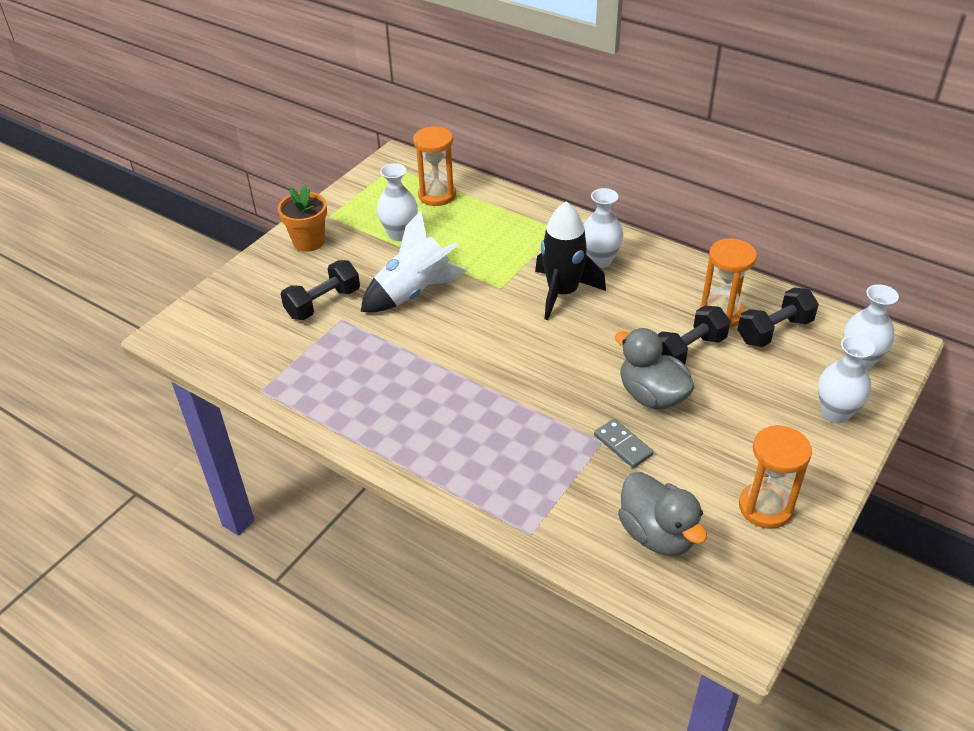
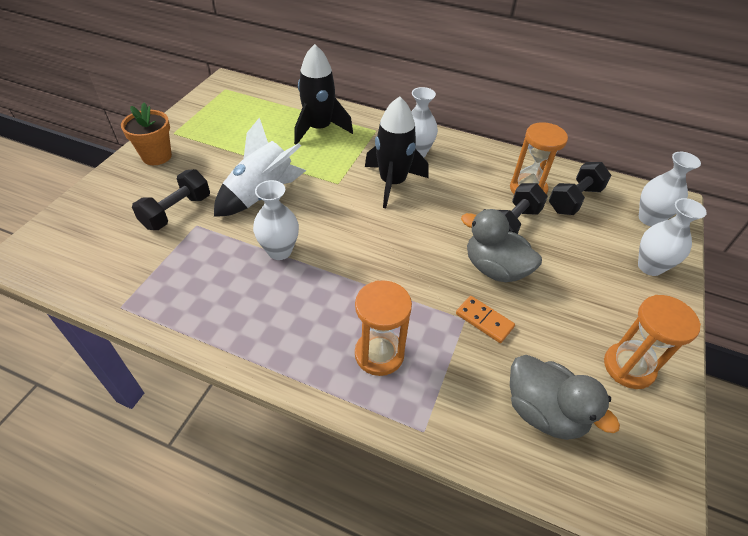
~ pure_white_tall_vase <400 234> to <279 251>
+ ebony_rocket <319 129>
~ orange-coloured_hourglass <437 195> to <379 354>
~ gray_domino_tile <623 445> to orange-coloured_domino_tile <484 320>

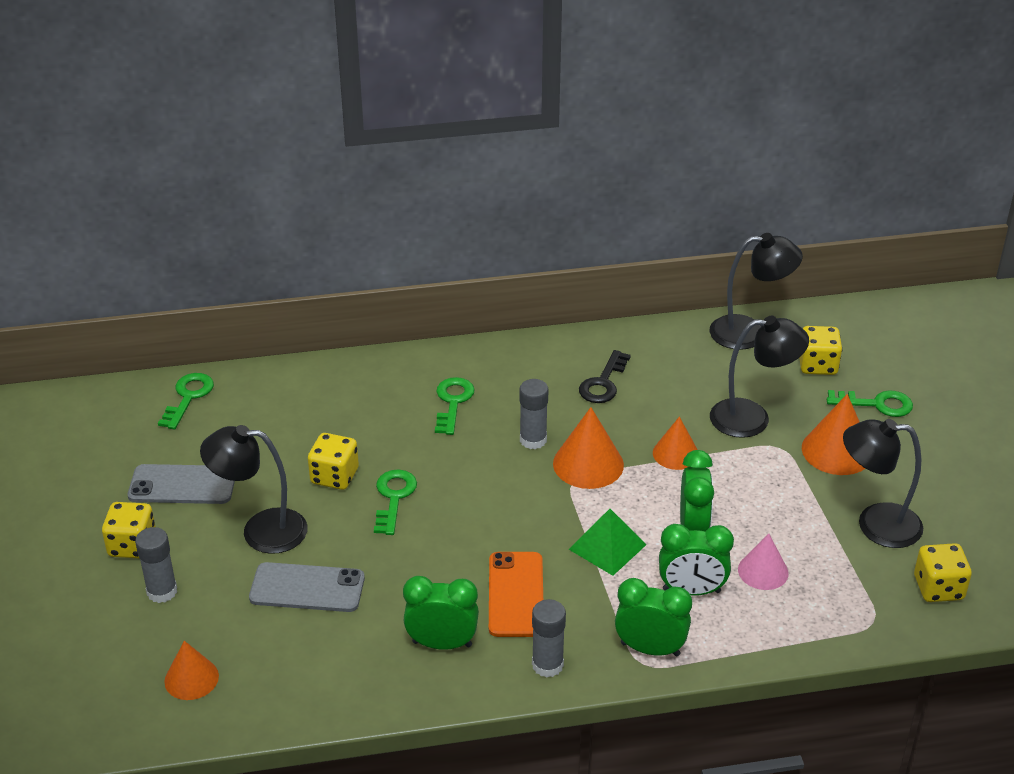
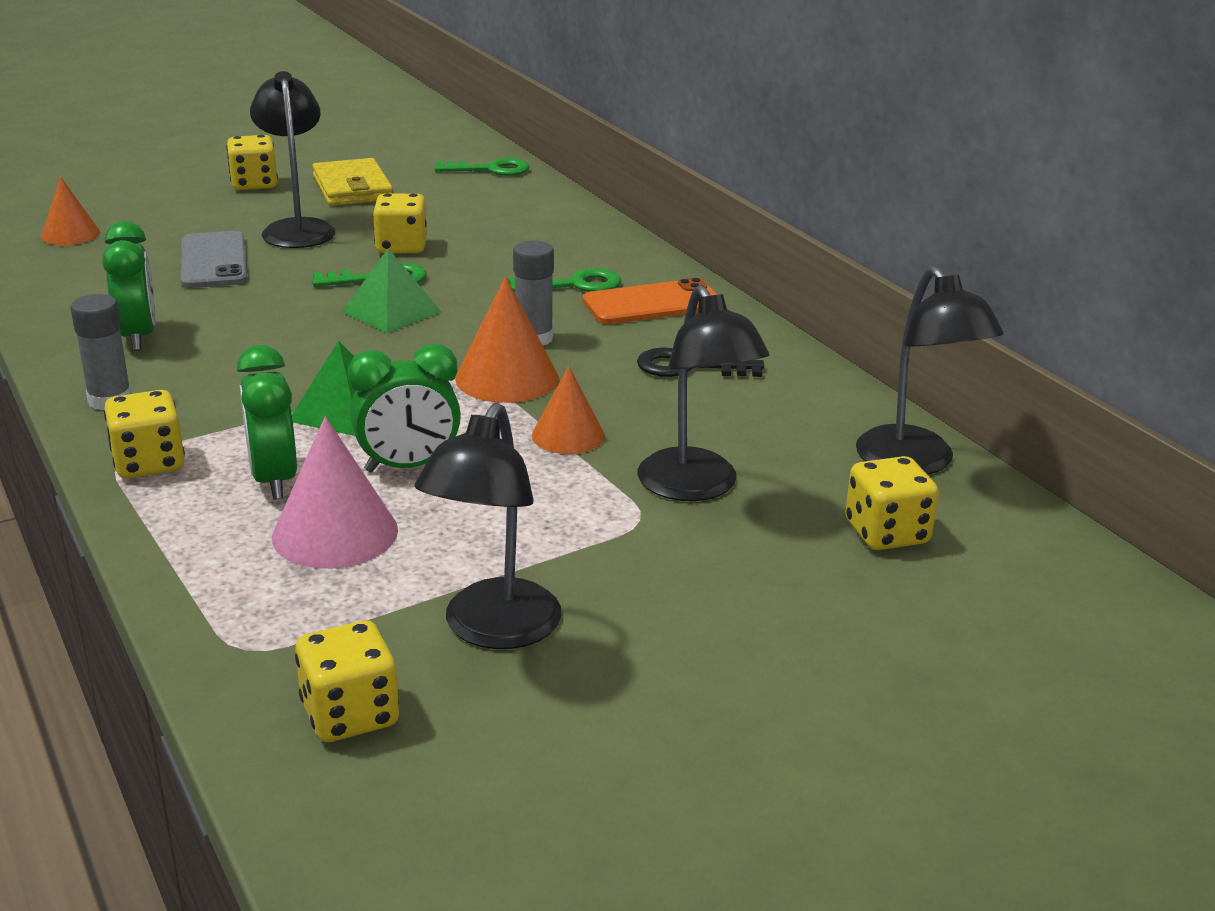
~ green_bedside_clock <650 649> to bright_yellow_die <149 463>
~ rosy_solid_cone <763 571> = <335 533> x1.51
~ gray_mobile_phone <182 485> to bright_yellow_wallet <352 188>
+ green_pyramid <391 312>
~ ebony_desk_lamp <875 524> = <493 630> 150 degrees counterclockwise
~ orange-coloured_mobile_phone <516 594> to <652 304>
- gray_stick_of_glue <162 591>
- orange-coloured_solid_cone <837 451>
- green_latchkey <876 404>

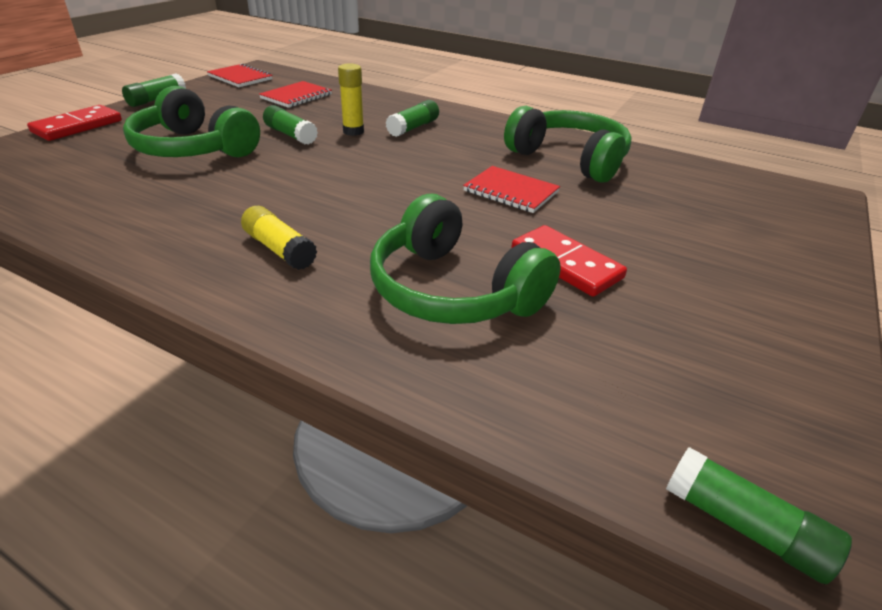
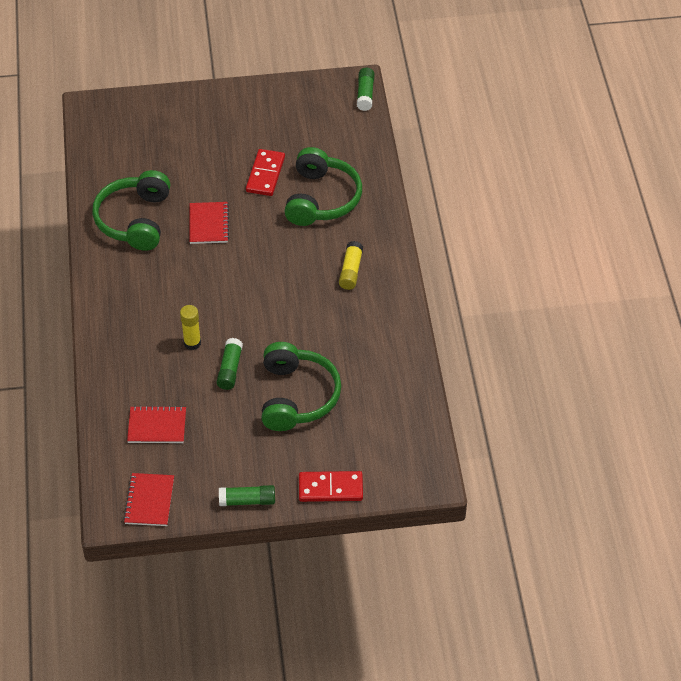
- green_stick_of_glue <413 128>

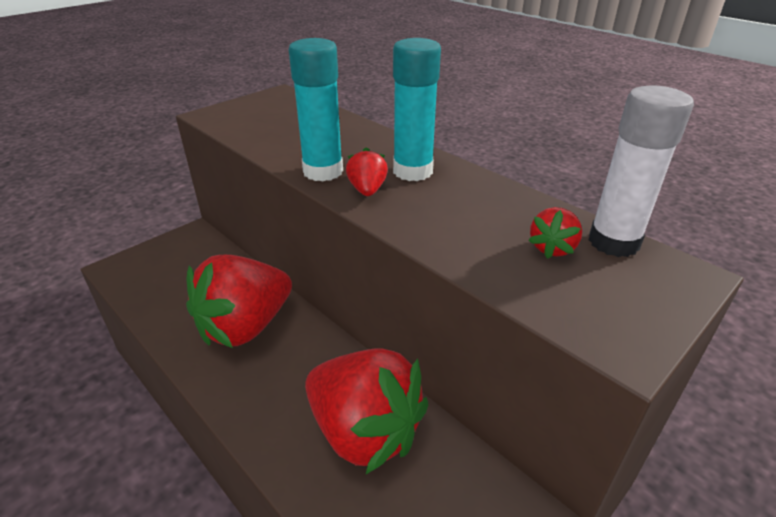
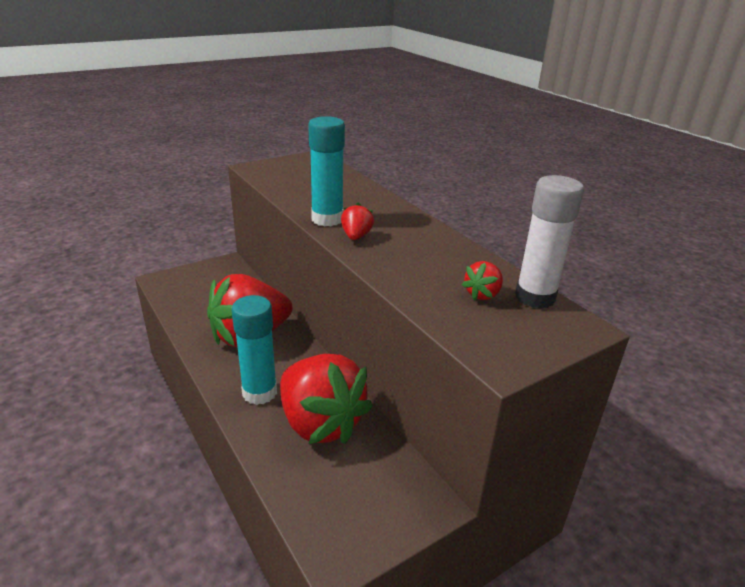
~ teal_stick_of_glue <413 171> to <259 392>

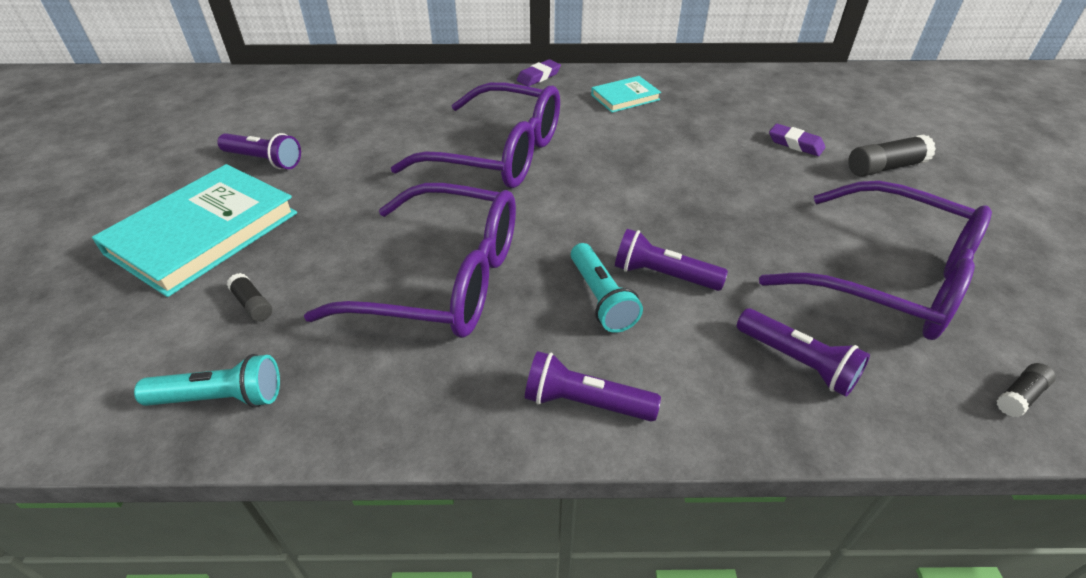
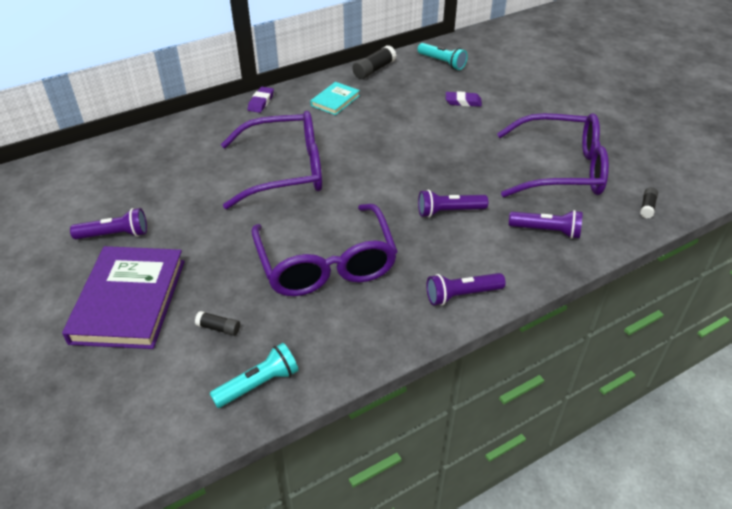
~ teal_book <204 233> to royal_purple_book <129 301>
~ royal_purple_glasses <443 279> = <326 264> 90 degrees clockwise
~ ebony_stick_of_glue <885 167> to <374 70>
~ teal_torch <601 298> to <442 62>

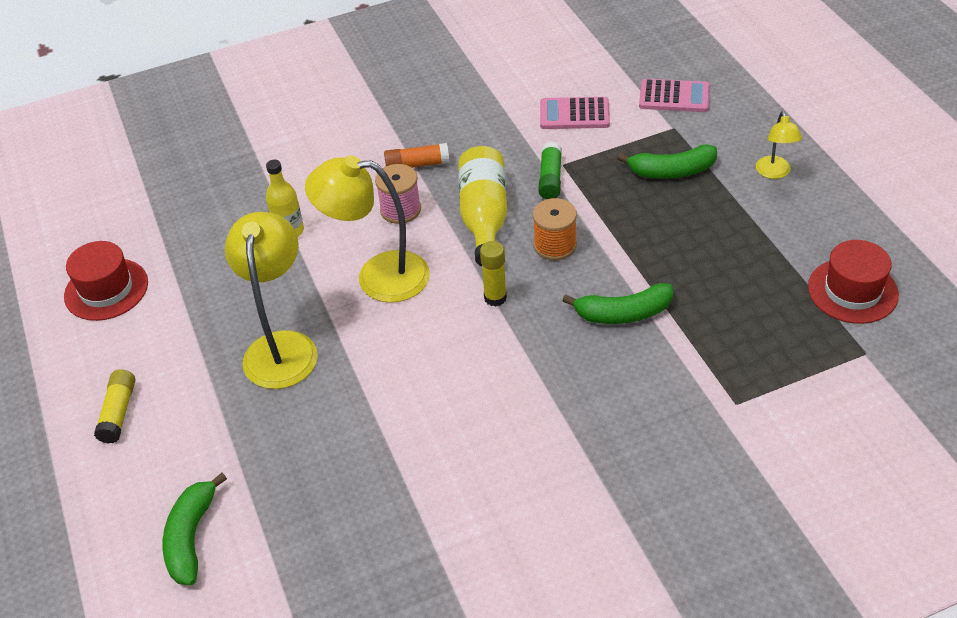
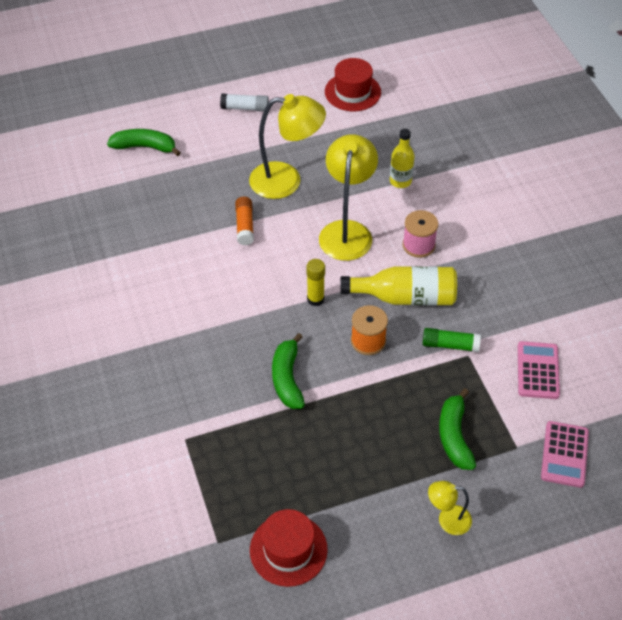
~ bright_yellow_stick_of_glue <118 412> to pure_white_stick_of_glue <245 108>
~ orange-coloured_stick_of_glue <417 165> to <245 226>

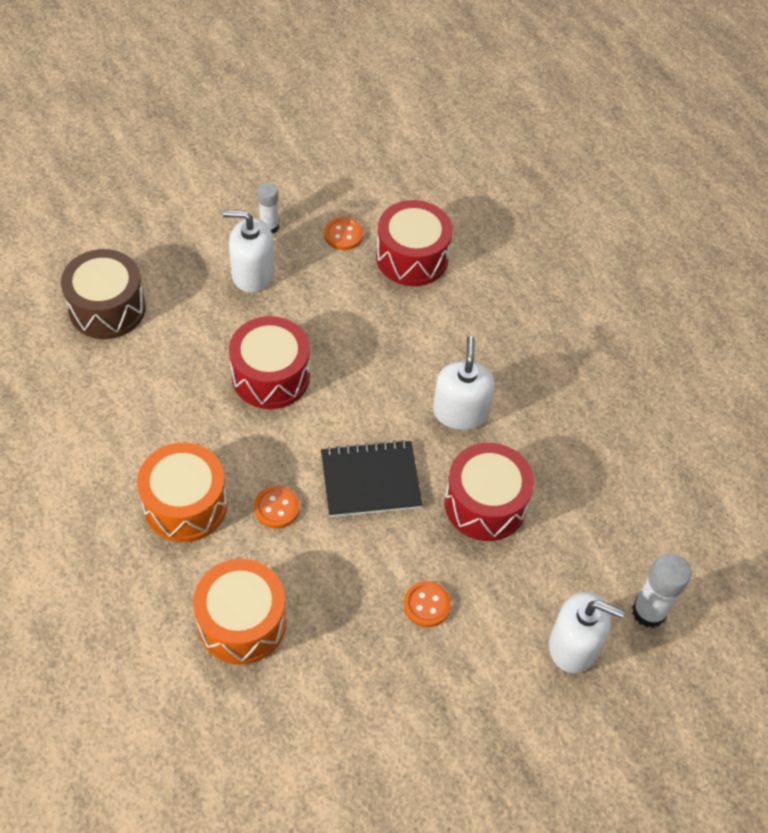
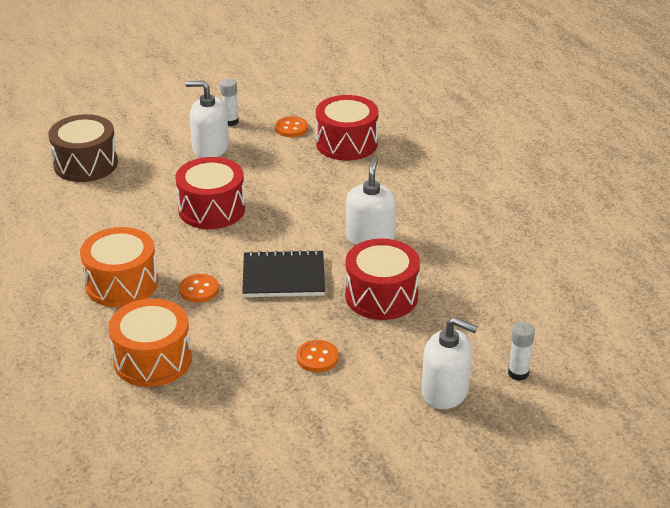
~ pure_white_stick_of_glue <649 611> = <518 373> x0.66

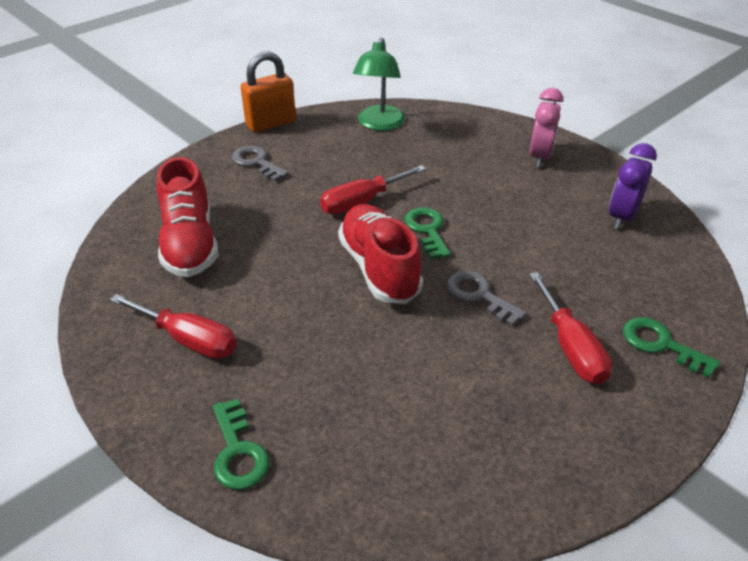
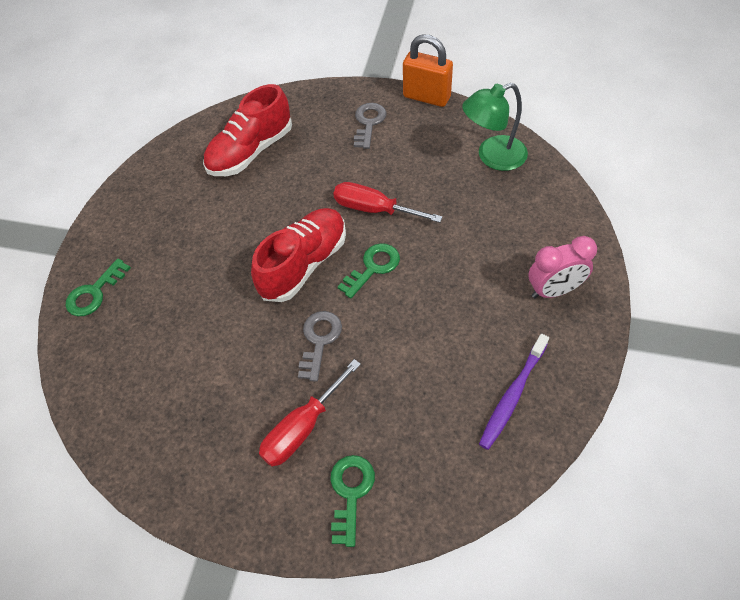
~ royal_purple_bedside_clock <622 217> to royal_purple_tooth_brush <512 395>
- red_flat_screwdriver <188 340>

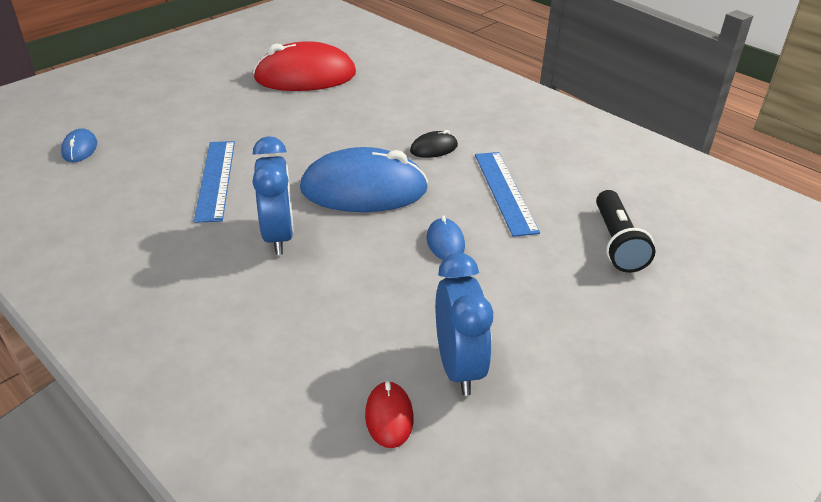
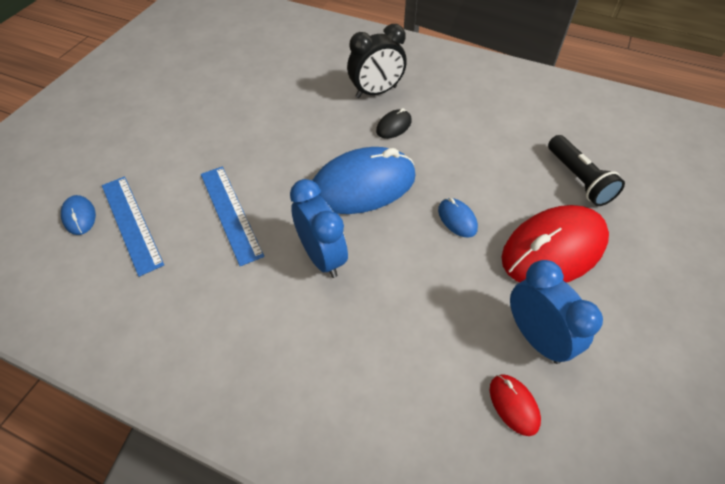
~ royal_blue_ruler <505 192> to <131 223>
+ ebony_bedside_clock <376 92>
~ red_computer_mouse <305 76> to <553 249>

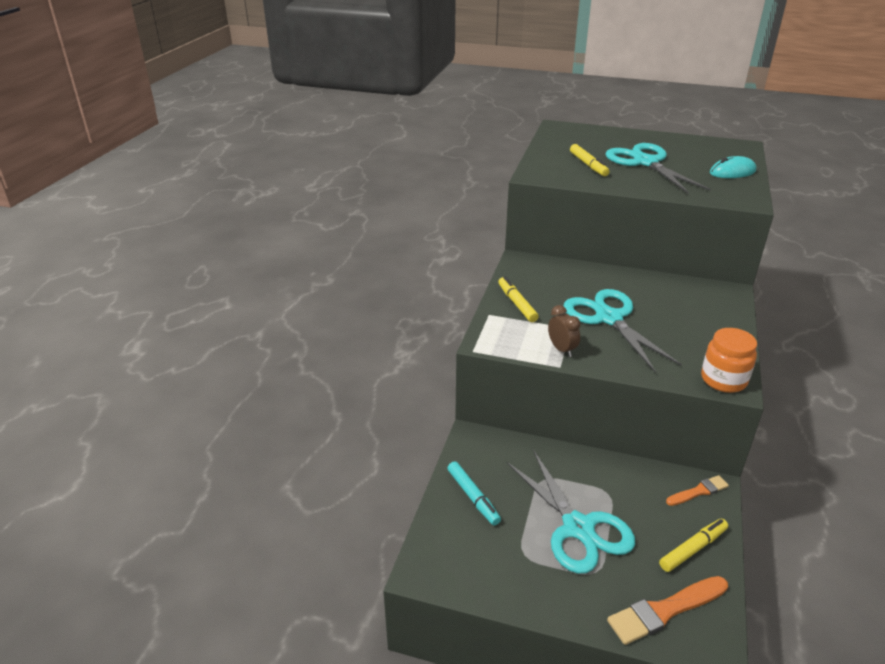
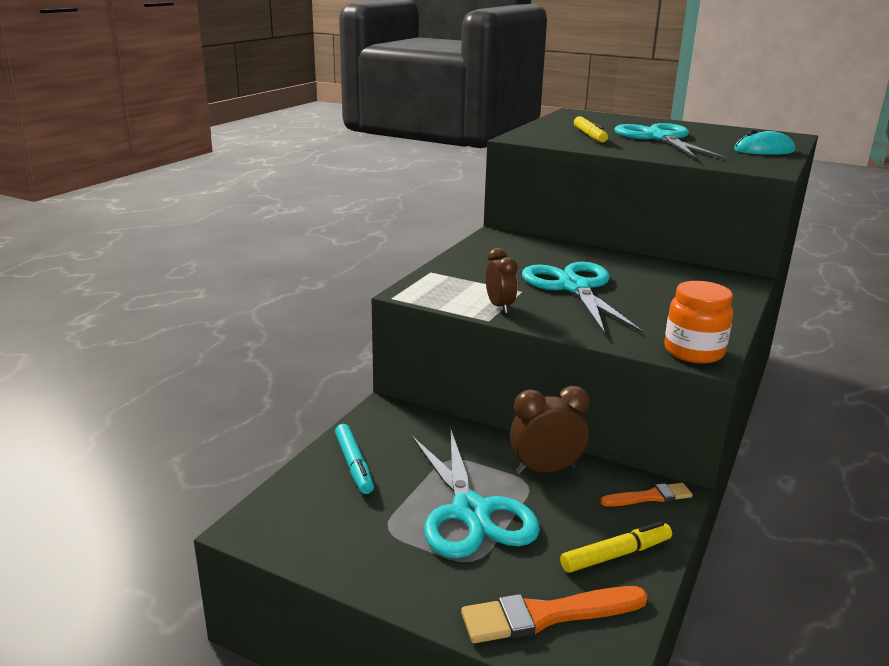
+ brown_bedside_clock <545 470>
- bright_yellow_felt_pen <516 304>

